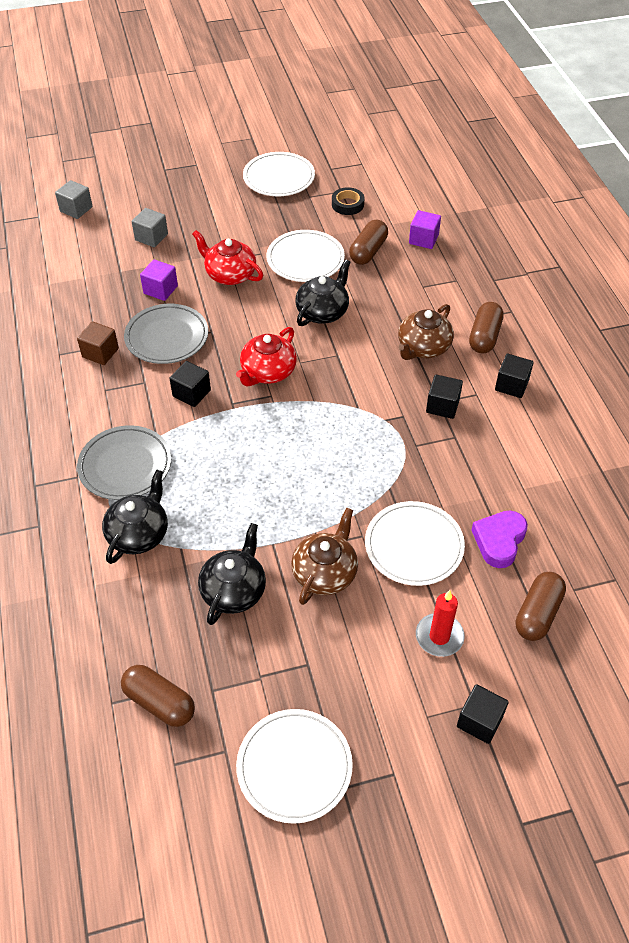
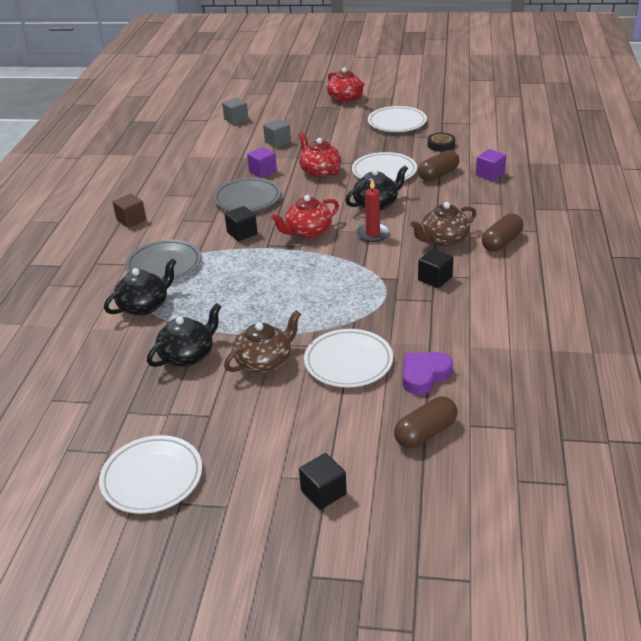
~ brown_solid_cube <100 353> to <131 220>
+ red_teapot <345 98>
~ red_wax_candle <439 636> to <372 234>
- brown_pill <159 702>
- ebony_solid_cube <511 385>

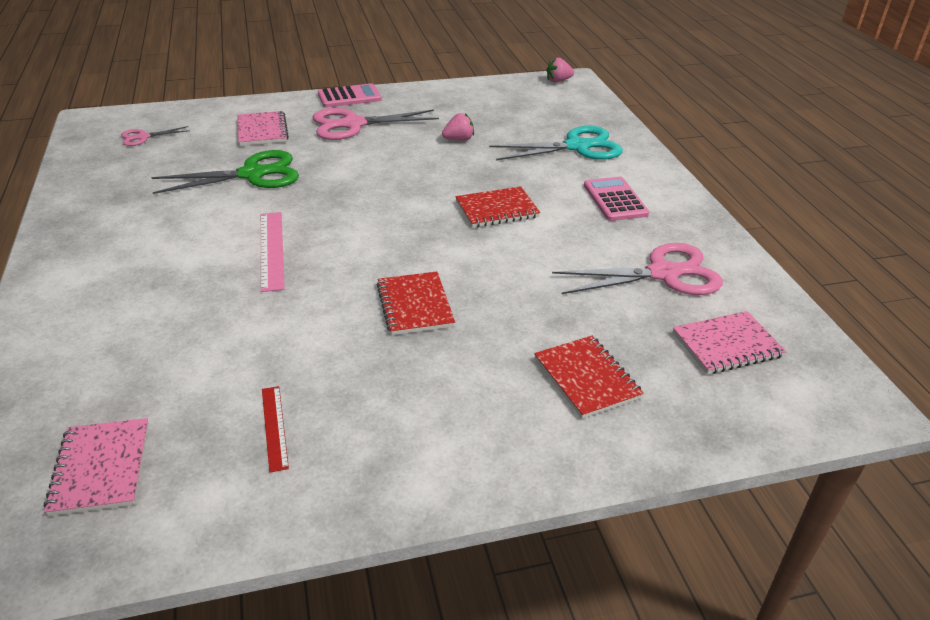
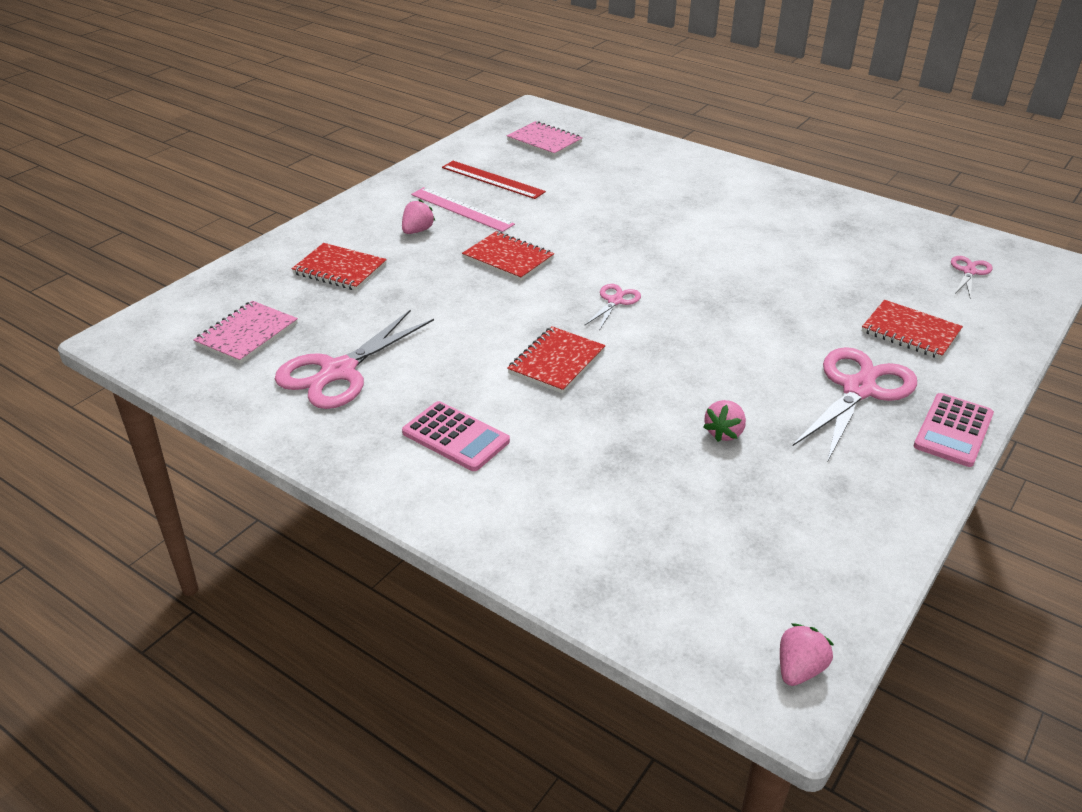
+ rosy_berry <417 231>
~ rosy_ruler <272 250> to <461 209>
~ red_ruler <274 427> = <492 179> x1.57
+ rosy_scissors <615 301>
~ rosy_notebook <262 130> to red_notebook <910 332>
- green_scissors <252 174>
- teal_scissors <577 147>

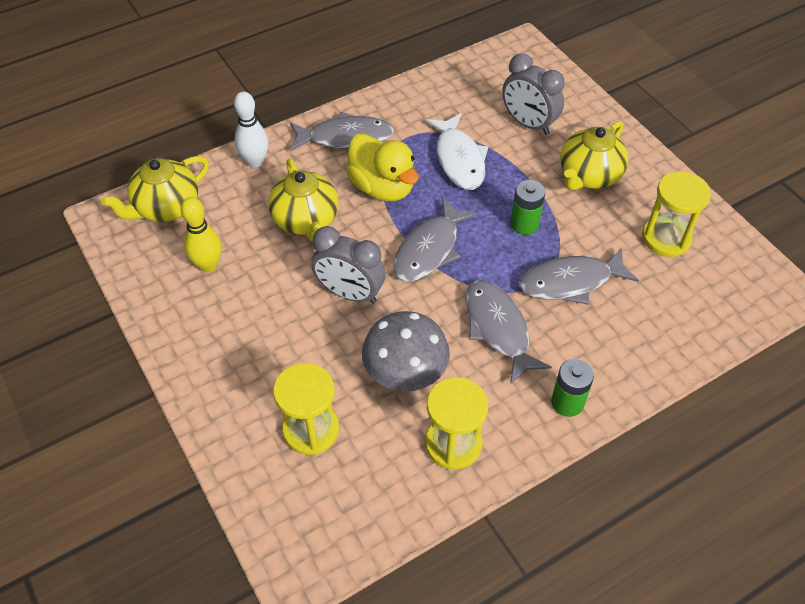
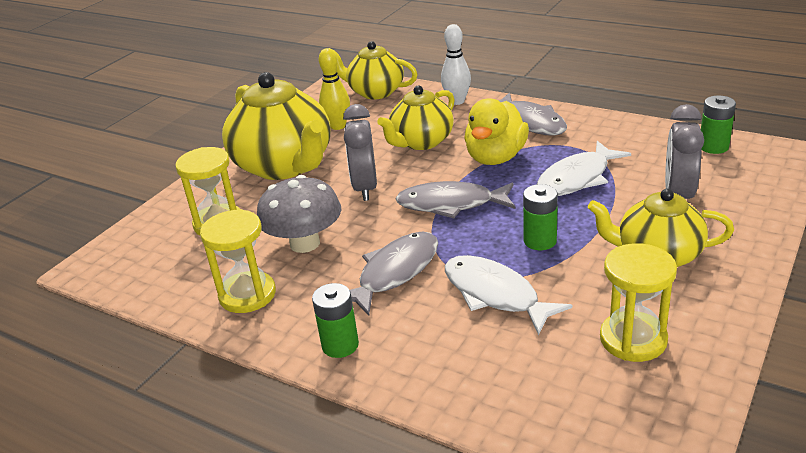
+ bright_yellow_teapot <285 166>
~ gray_fish <571 282> to pure_white_fish <495 294>
+ green_AA_battery <713 147>

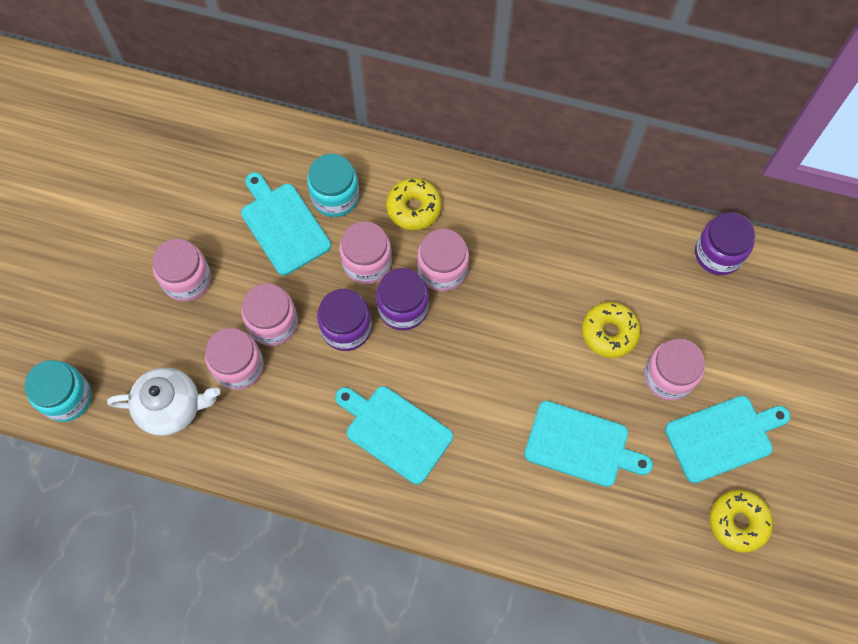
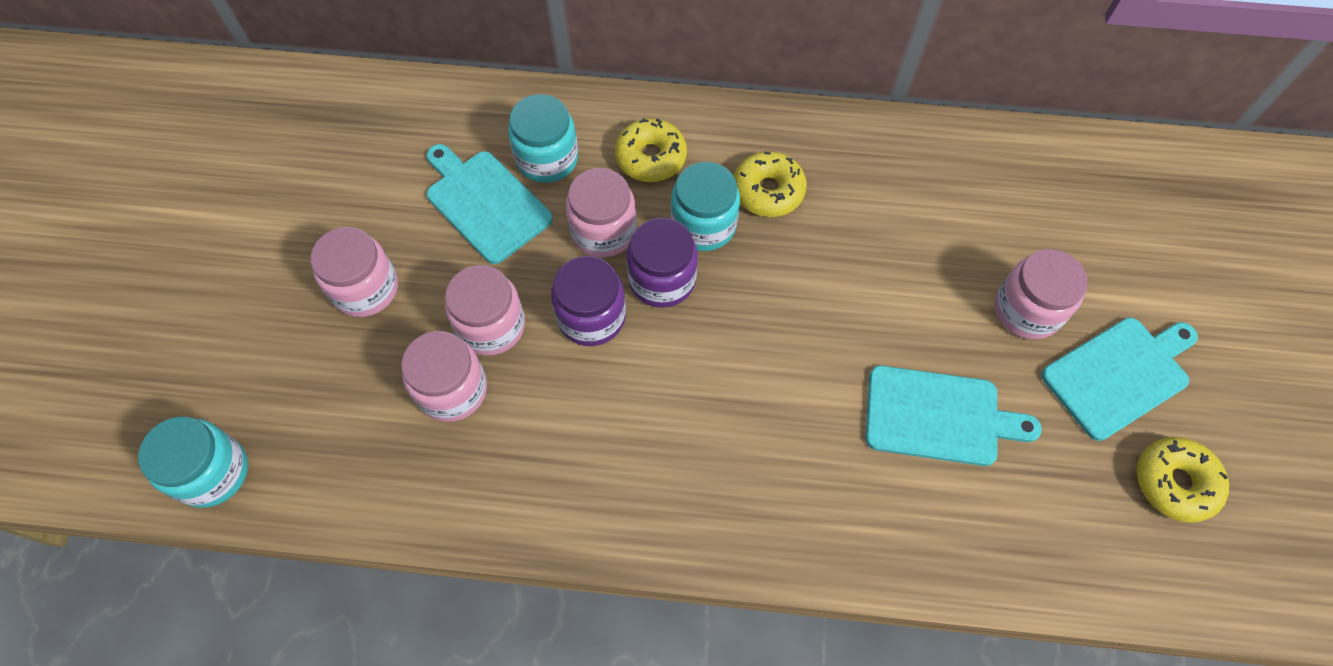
~ rosy_jam_jar <442 269> to teal_jam_jar <703 225>
~ bright_yellow_glazed_donut <609 333> to <768 191>
- pure_white_teapot <172 407>
- teal_bread_board <395 432>
- royal_purple_jam_jar <718 253>

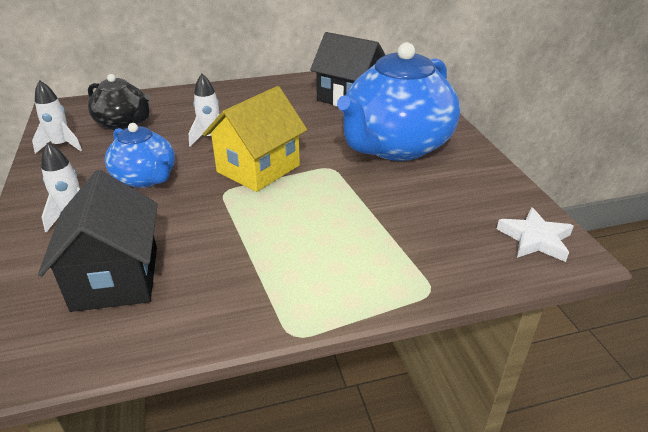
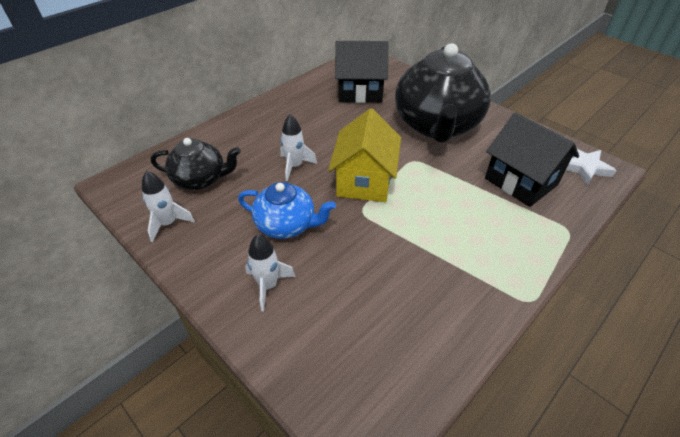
~ royal_blue_teapot <395 146> to ebony_teapot <437 125>
~ ebony_house <116 278> to <521 181>

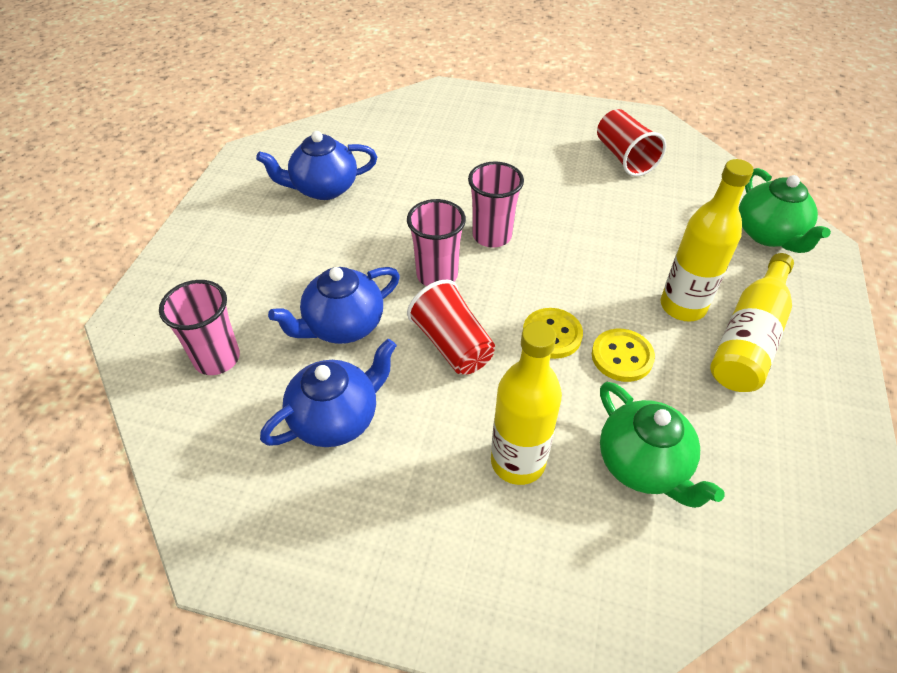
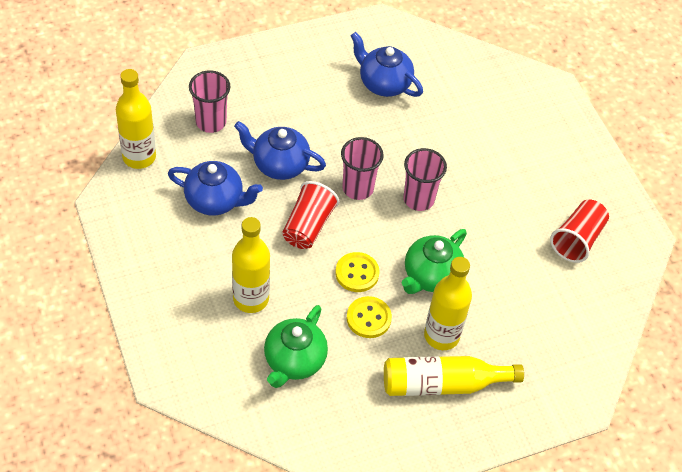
+ bright_yellow_bottle <139 157>
~ green_teapot <768 234> to <431 276>

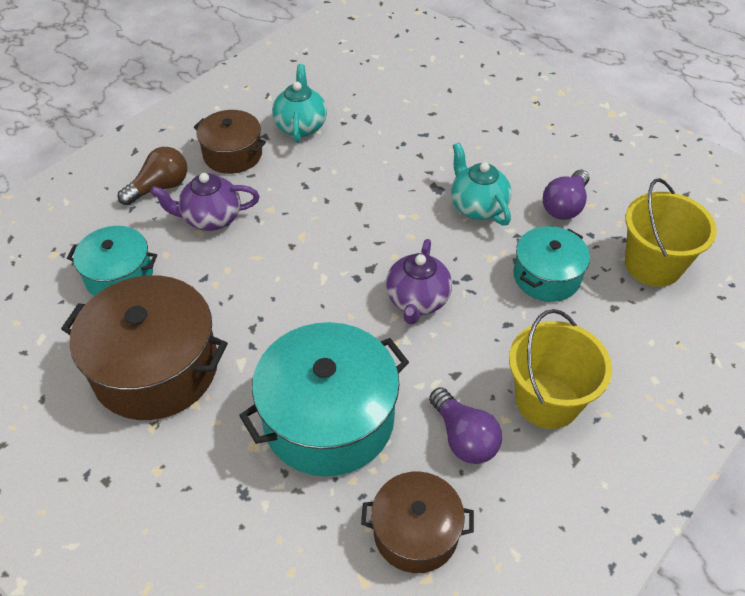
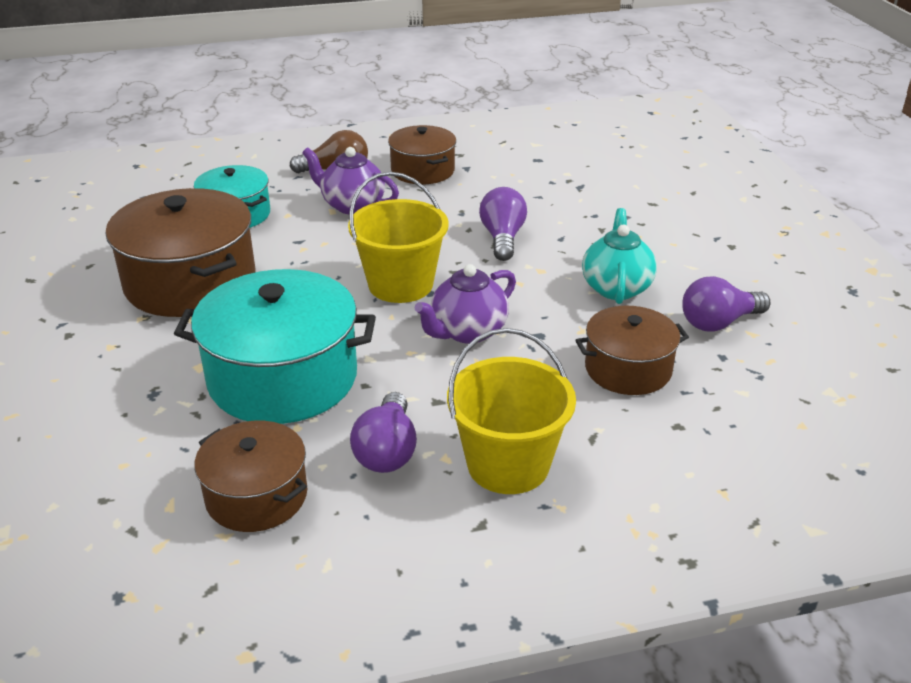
~ bright_yellow_sand_bucket <653 265> to <400 284>
+ royal_purple_lightbulb <502 238>
~ teal_cooking_pot <546 276> to brown_cooking_pot <628 369>
- teal_teapot <300 126>

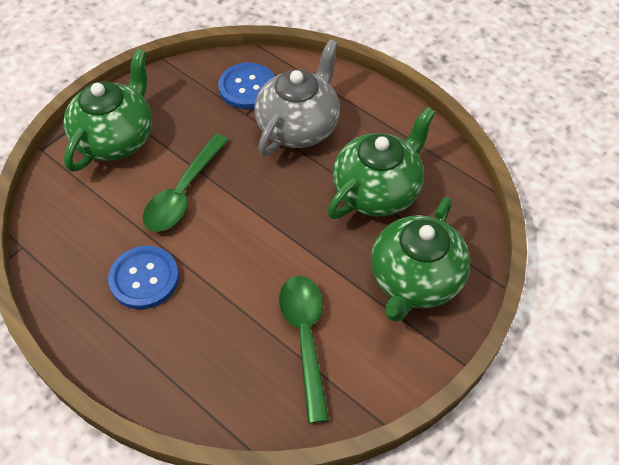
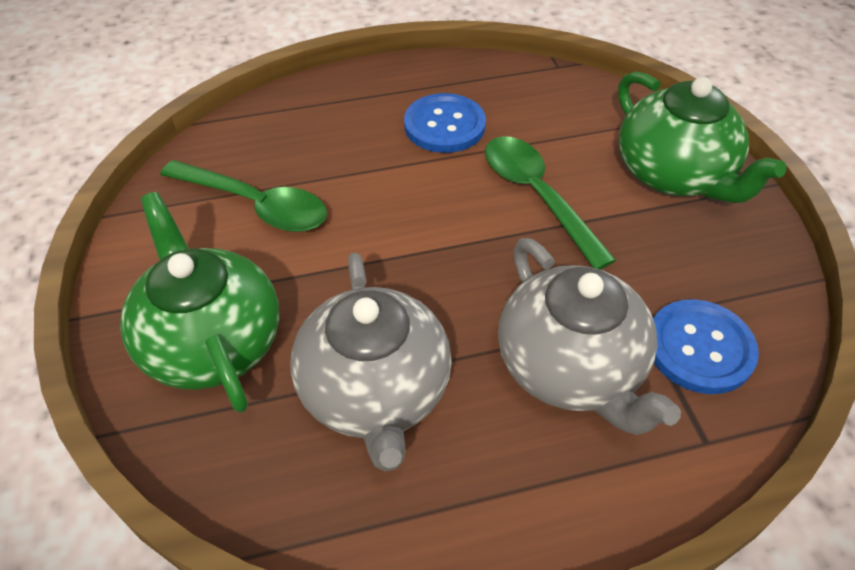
~ green_teapot <377 190> to gray_teapot <375 392>

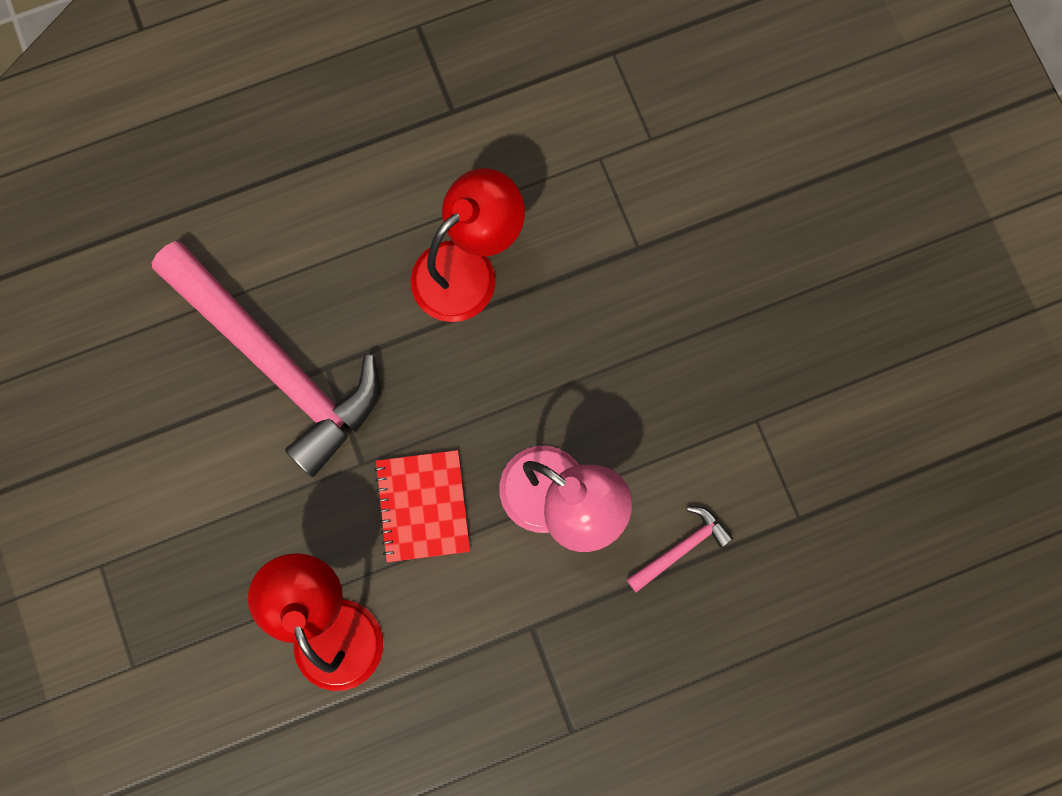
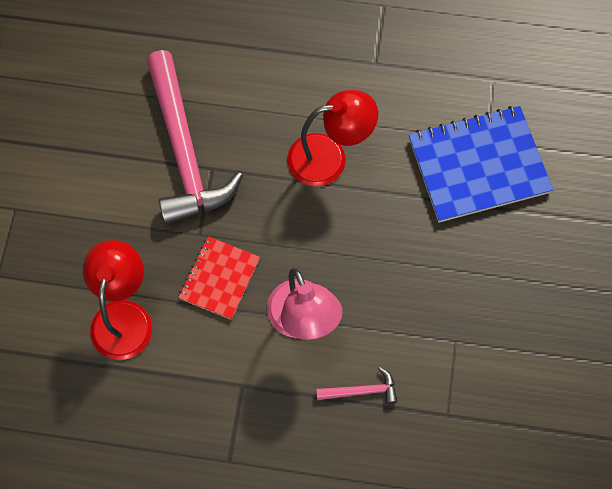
+ royal_blue_notebook <478 165>

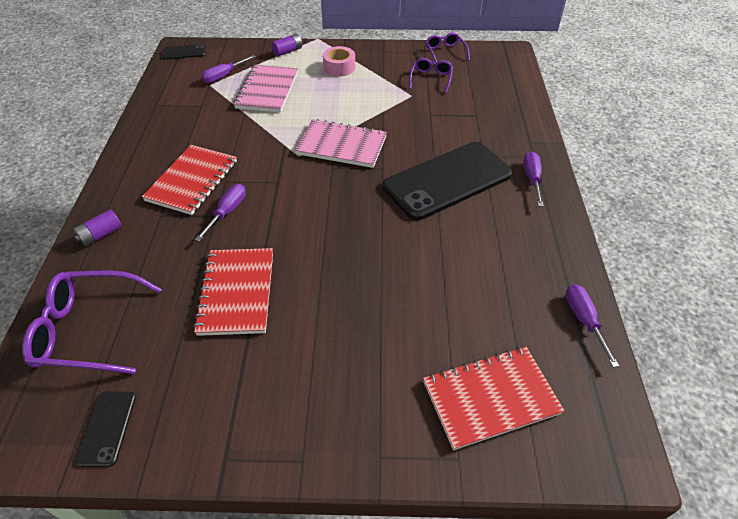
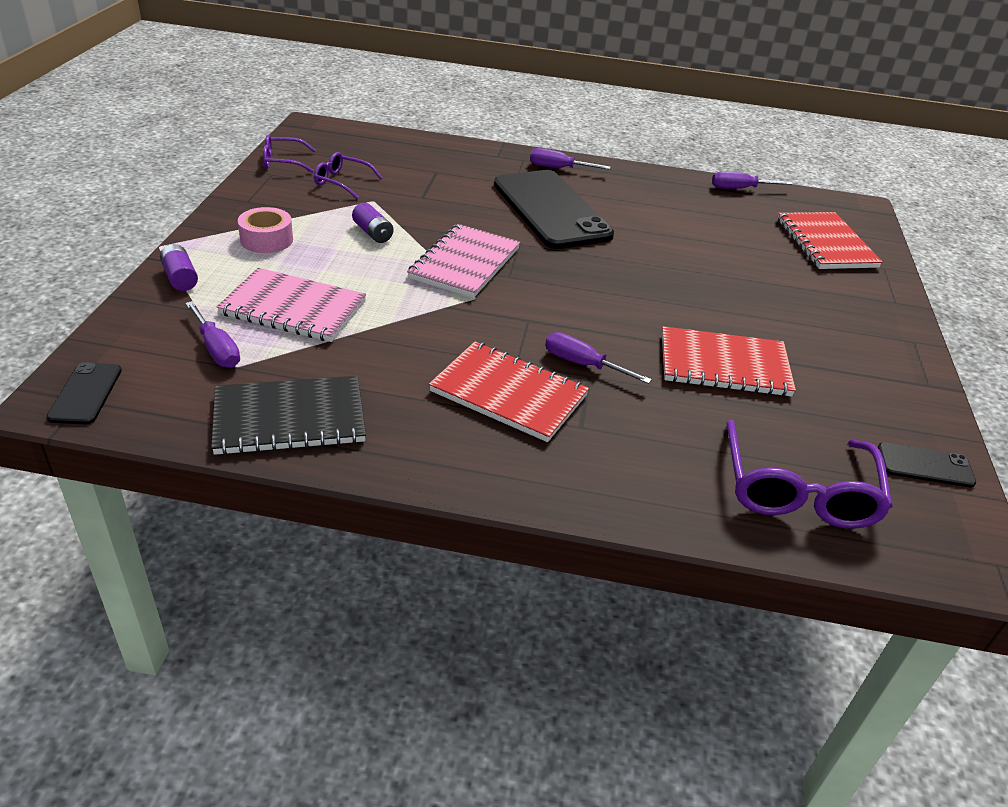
+ ebony_notebook <289 418>
~ royal_purple_AA_battery <101 234> to <373 233>

